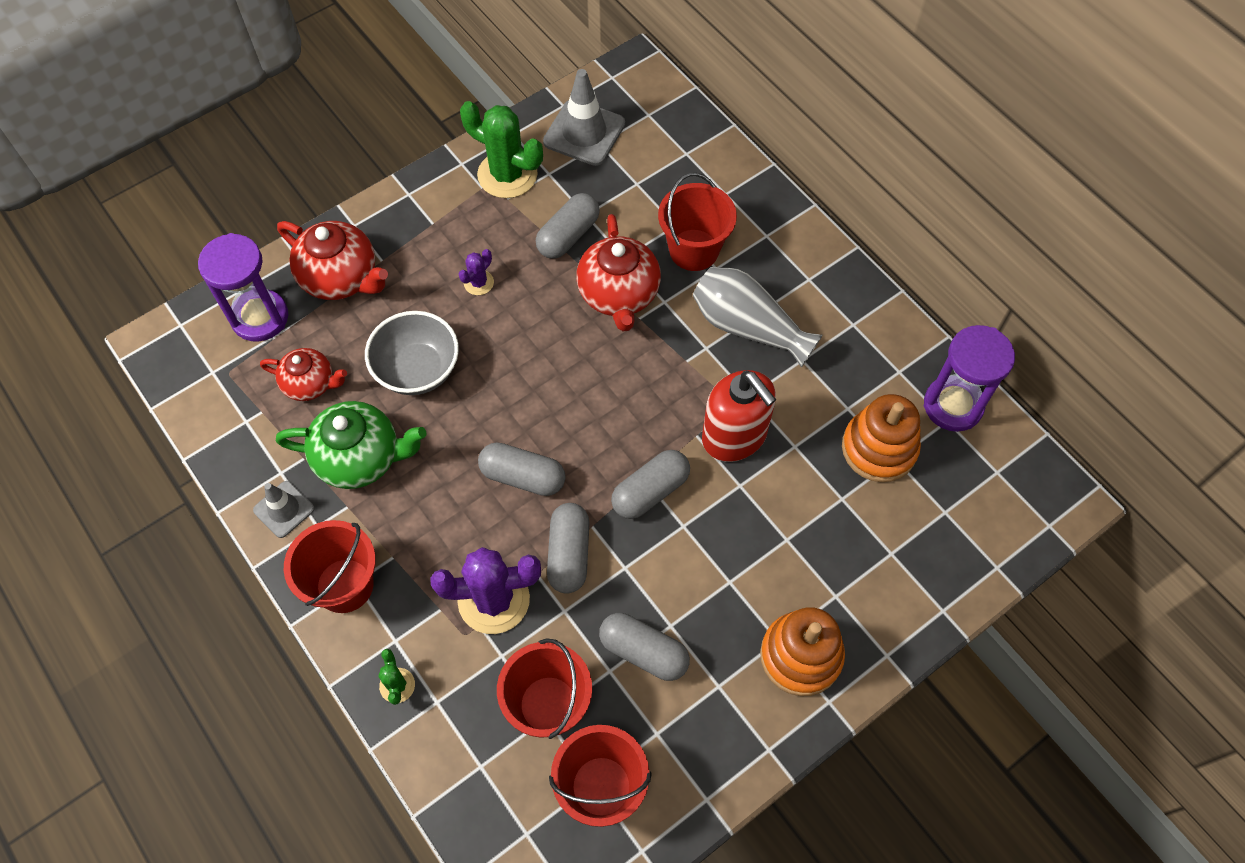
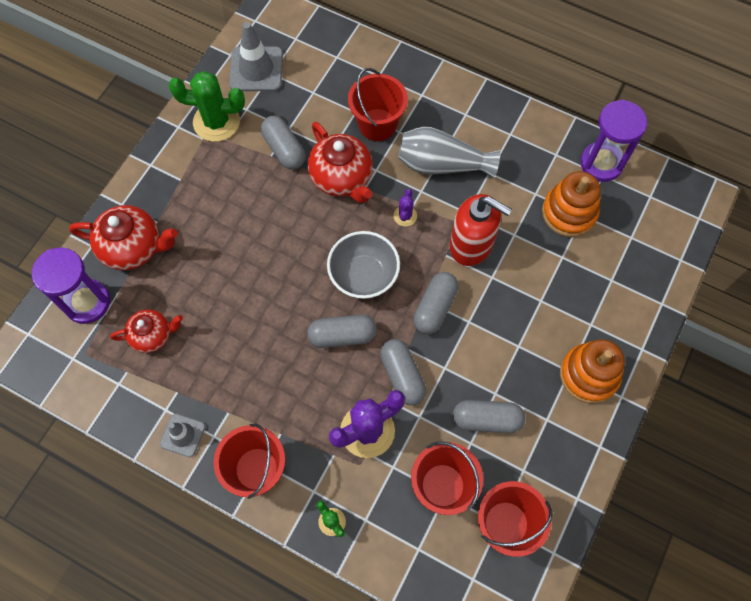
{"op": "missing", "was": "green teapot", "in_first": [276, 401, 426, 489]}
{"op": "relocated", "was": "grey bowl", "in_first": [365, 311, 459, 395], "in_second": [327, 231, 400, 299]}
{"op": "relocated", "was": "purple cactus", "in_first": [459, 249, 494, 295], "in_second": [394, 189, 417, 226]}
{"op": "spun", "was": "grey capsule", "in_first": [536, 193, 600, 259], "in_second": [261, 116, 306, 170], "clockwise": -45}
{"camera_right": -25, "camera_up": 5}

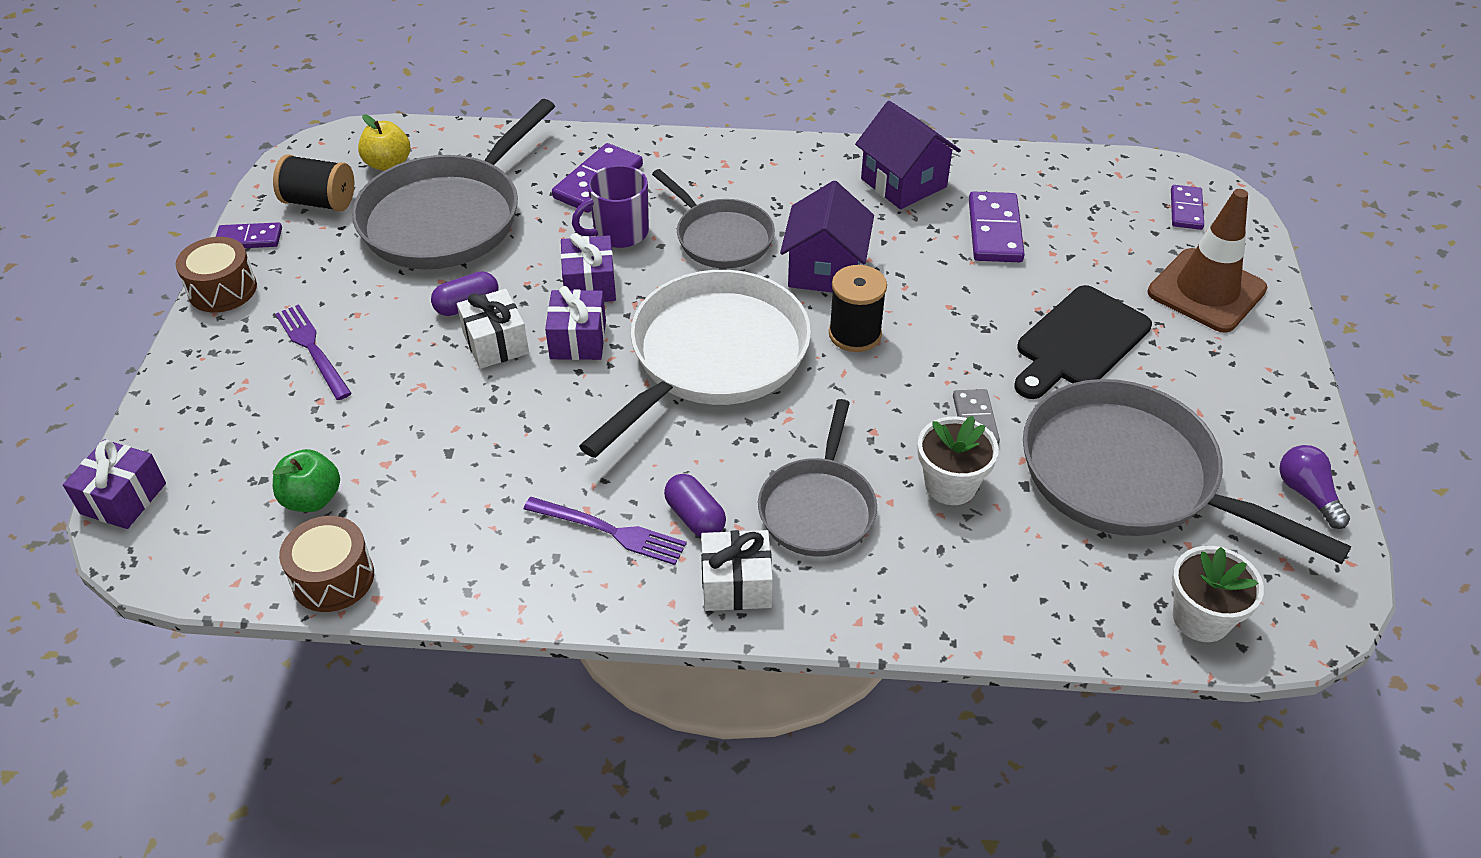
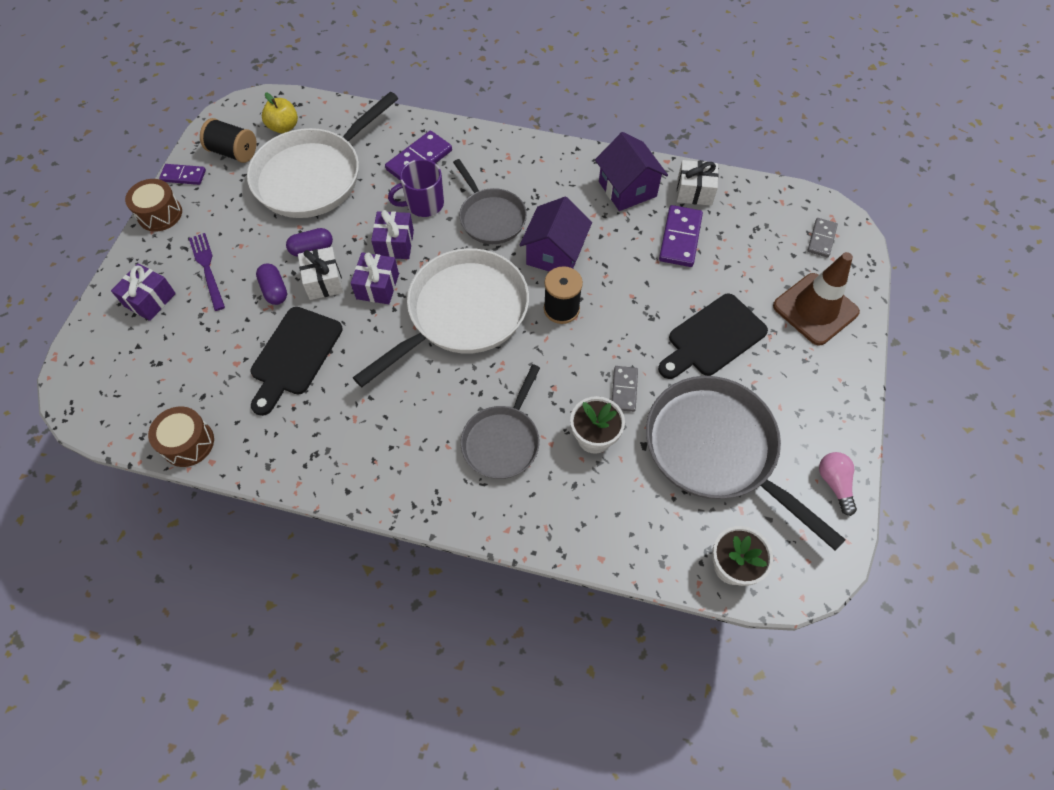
{"op": "relocated", "was": "purple gift", "in_first": [63, 439, 166, 529], "in_second": [111, 263, 176, 321]}
{"op": "missing", "was": "green apple", "in_first": [273, 449, 340, 512]}
{"op": "colour", "was": "grey pan", "now": "white pan", "in_first": [352, 99, 555, 269], "in_second": [247, 92, 398, 218]}
{"op": "missing", "was": "purple fork", "in_first": [524, 497, 687, 565]}
{"op": "relocated", "was": "purple capsule", "in_first": [664, 474, 726, 537], "in_second": [256, 264, 287, 305]}
{"op": "relocated", "was": "white gift", "in_first": [701, 530, 773, 611], "in_second": [677, 160, 718, 206]}
{"op": "colour", "was": "purple domino", "now": "grey domino", "in_first": [1171, 185, 1204, 230], "in_second": [808, 218, 838, 258]}
{"op": "colour", "was": "purple light bulb", "now": "pink light bulb", "in_first": [1279, 445, 1350, 529], "in_second": [819, 452, 857, 516]}
{"op": "appeared", "now": "black cutting board", "in_second": [250, 307, 343, 416]}
{"camera_right": 10, "camera_up": 15}

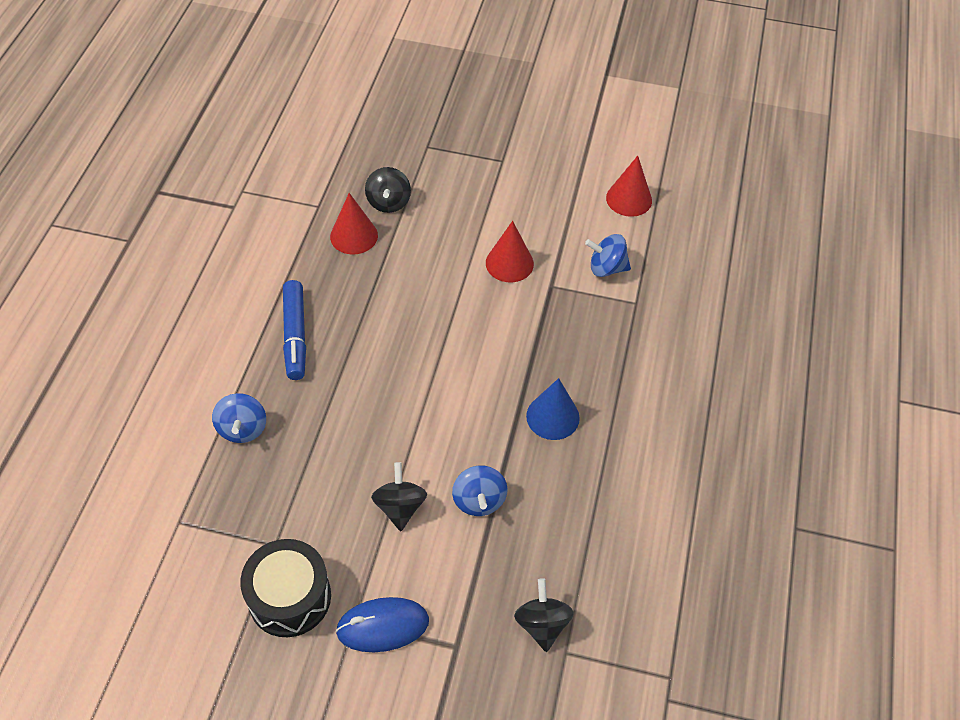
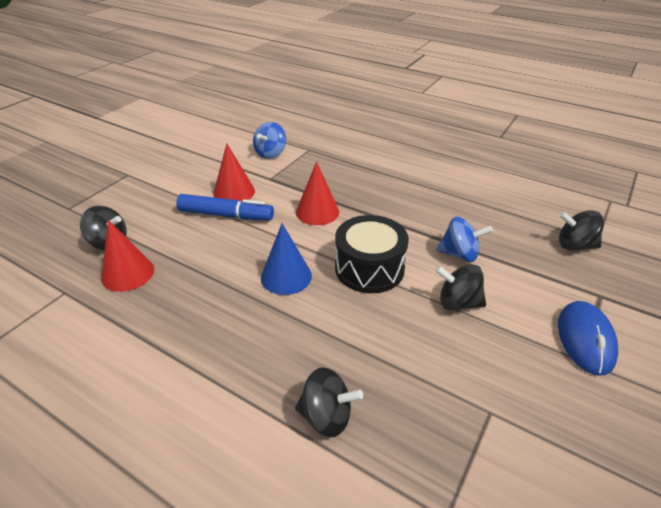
{"op": "colour", "was": "blue spinning top", "now": "black spinning top", "in_first": [212, 393, 266, 443], "in_second": [295, 367, 363, 437]}
{"op": "relocated", "was": "black drum", "in_first": [240, 539, 331, 637], "in_second": [335, 215, 409, 293]}
{"op": "relocated", "was": "blue marker", "in_first": [283, 280, 306, 380], "in_second": [176, 194, 274, 221]}
{"op": "relocated", "was": "blue cone", "in_first": [526, 378, 580, 440], "in_second": [261, 223, 312, 295]}
{"op": "relocated", "was": "red cone", "in_first": [606, 156, 652, 217], "in_second": [296, 161, 339, 225]}
{"camera_right": -70, "camera_up": -15}

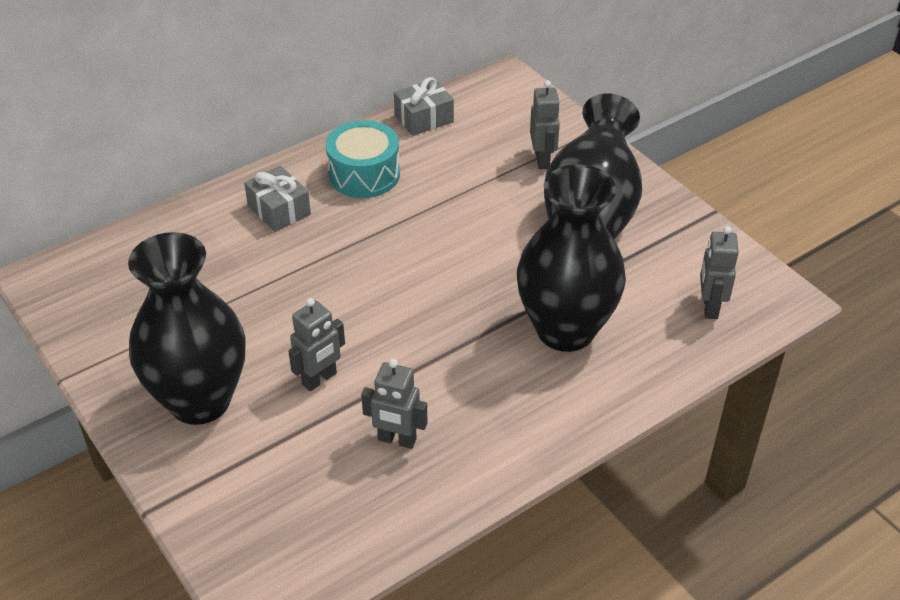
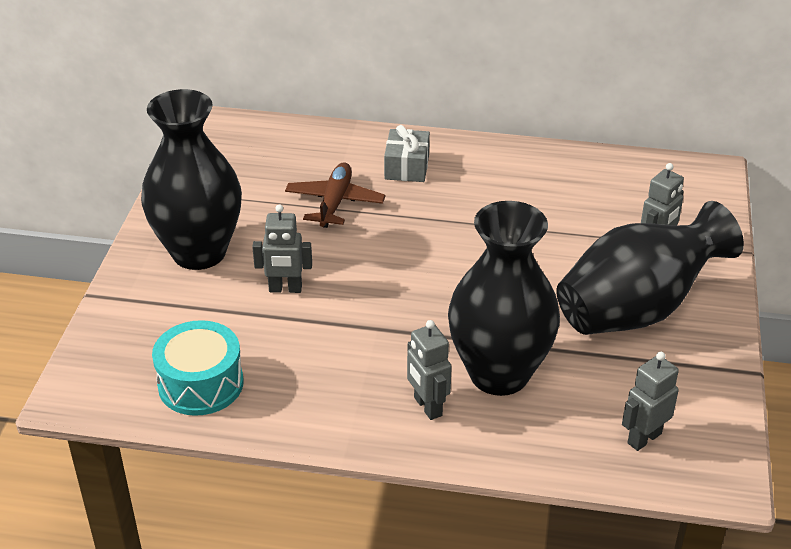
{"op": "relocated", "was": "turquoise drum", "in_first": [326, 120, 400, 198], "in_second": [152, 320, 243, 416]}
{"op": "relocated", "was": "grey robot", "in_first": [361, 359, 428, 449], "in_second": [407, 320, 452, 420]}
{"op": "missing", "was": "grey gift", "in_first": [394, 77, 454, 136]}
{"op": "appeared", "now": "brown plane", "in_second": [285, 162, 386, 228]}
{"camera_right": 45, "camera_up": -5}

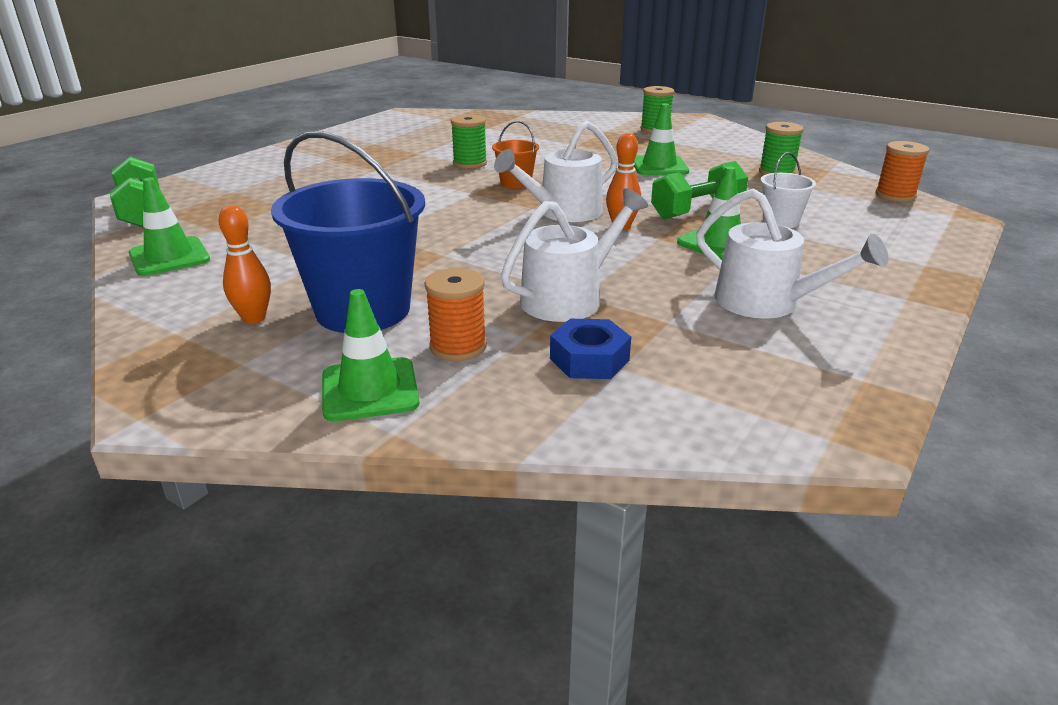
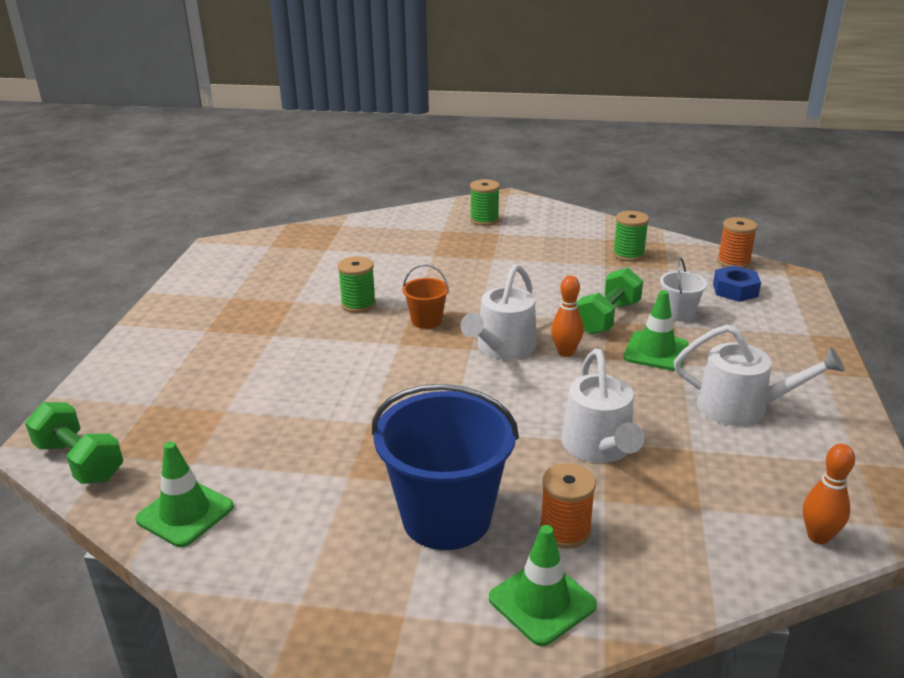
{"op": "relocated", "was": "orange bowling pin", "in_first": [219, 205, 271, 324], "in_second": [803, 444, 855, 544]}
{"op": "spun", "was": "white watering can", "in_first": [501, 189, 648, 322], "in_second": [561, 349, 644, 463], "clockwise": 150}
{"op": "relocated", "was": "blue nut", "in_first": [550, 319, 631, 379], "in_second": [713, 266, 761, 302]}
{"op": "missing", "was": "green traffic cone", "in_first": [634, 104, 689, 175]}
{"camera_right": -25, "camera_up": 0}

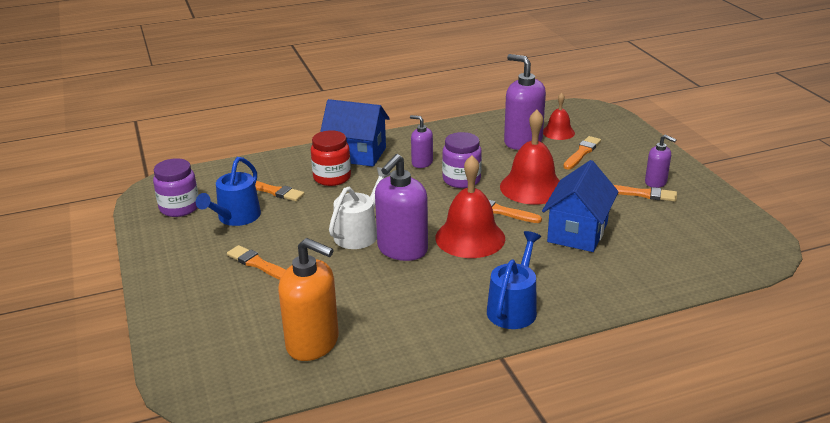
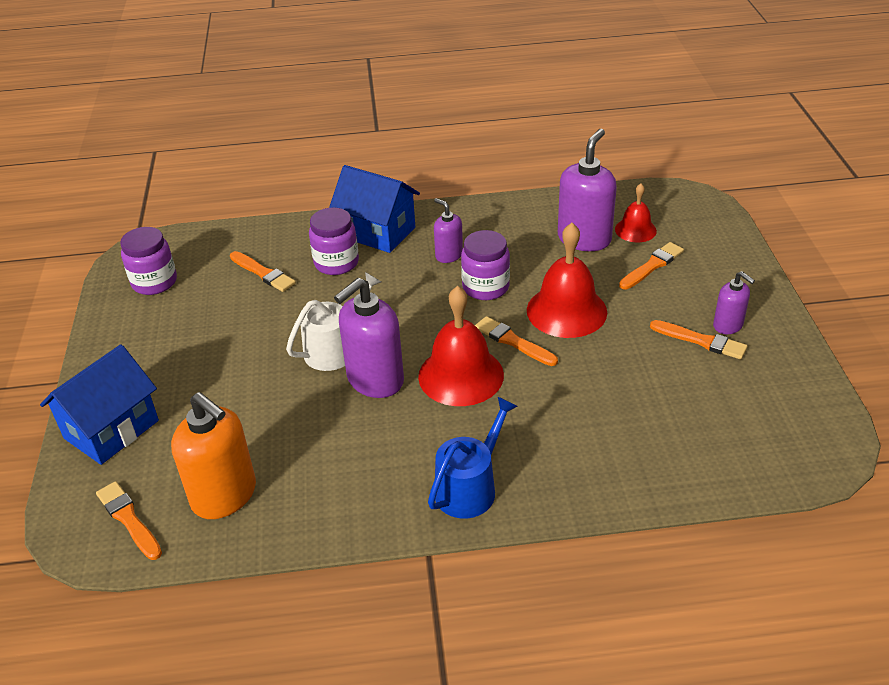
{"op": "missing", "was": "blue watering can", "in_first": [196, 157, 261, 226]}
{"op": "relocated", "was": "orange brush", "in_first": [227, 245, 286, 280], "in_second": [96, 481, 162, 560]}
{"op": "colour", "was": "red jar", "now": "purple jar", "in_first": [311, 130, 351, 186], "in_second": [309, 208, 359, 275]}
{"op": "spun", "was": "purple soap dispenser", "in_first": [504, 54, 546, 150], "in_second": [558, 129, 617, 251], "clockwise": 60}
{"op": "relocated", "was": "blue house", "in_first": [542, 160, 618, 252], "in_second": [40, 344, 159, 465]}
{"camera_right": 15, "camera_up": 10}

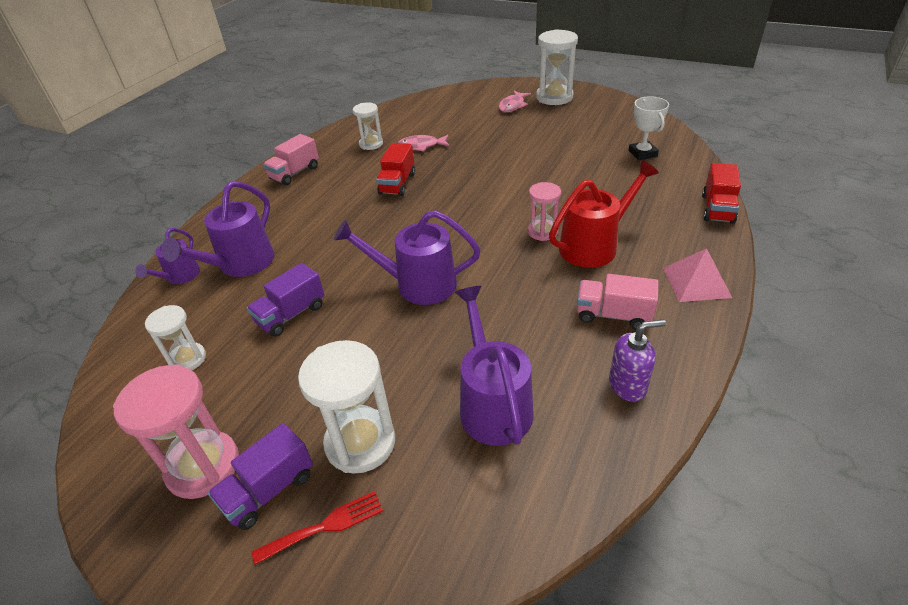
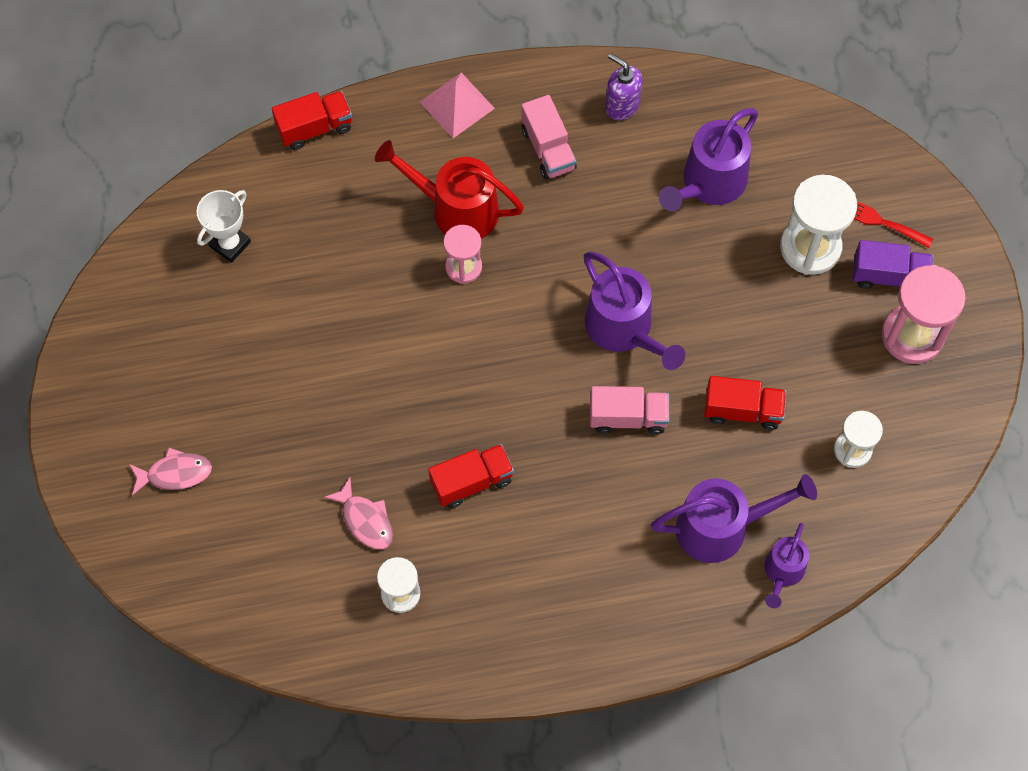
{"op": "spun", "was": "purple watering can", "in_first": [135, 228, 200, 284], "in_second": [765, 523, 809, 608], "clockwise": 135}
{"op": "colour", "was": "purple truck", "now": "red truck", "in_first": [247, 263, 325, 337], "in_second": [704, 376, 786, 430]}
{"op": "relocated", "was": "pink truck", "in_first": [263, 134, 319, 185], "in_second": [590, 386, 670, 434]}
{"op": "missing", "was": "white hourglass", "in_first": [536, 29, 578, 105]}
{"camera_right": -130, "camera_up": 25}

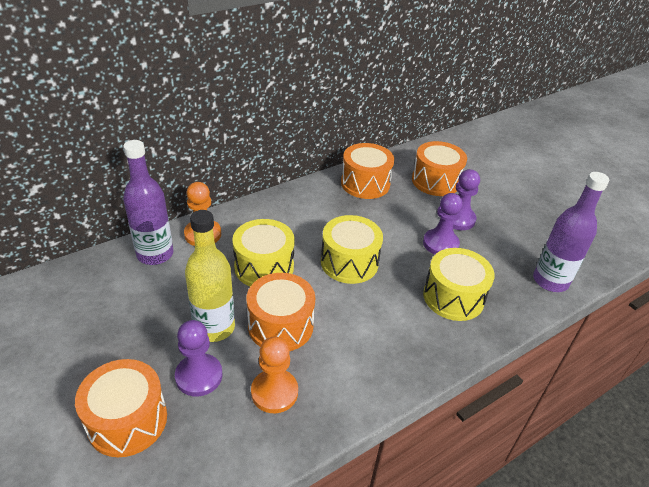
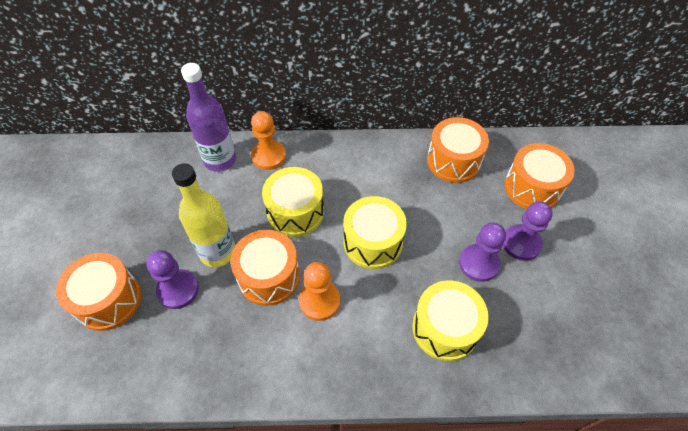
{"op": "relocated", "was": "orange pawn", "in_first": [251, 337, 298, 413], "in_second": [299, 262, 340, 321]}
{"op": "missing", "was": "purple bottle", "in_first": [533, 172, 609, 292]}
{"camera_right": 35, "camera_up": 15}

